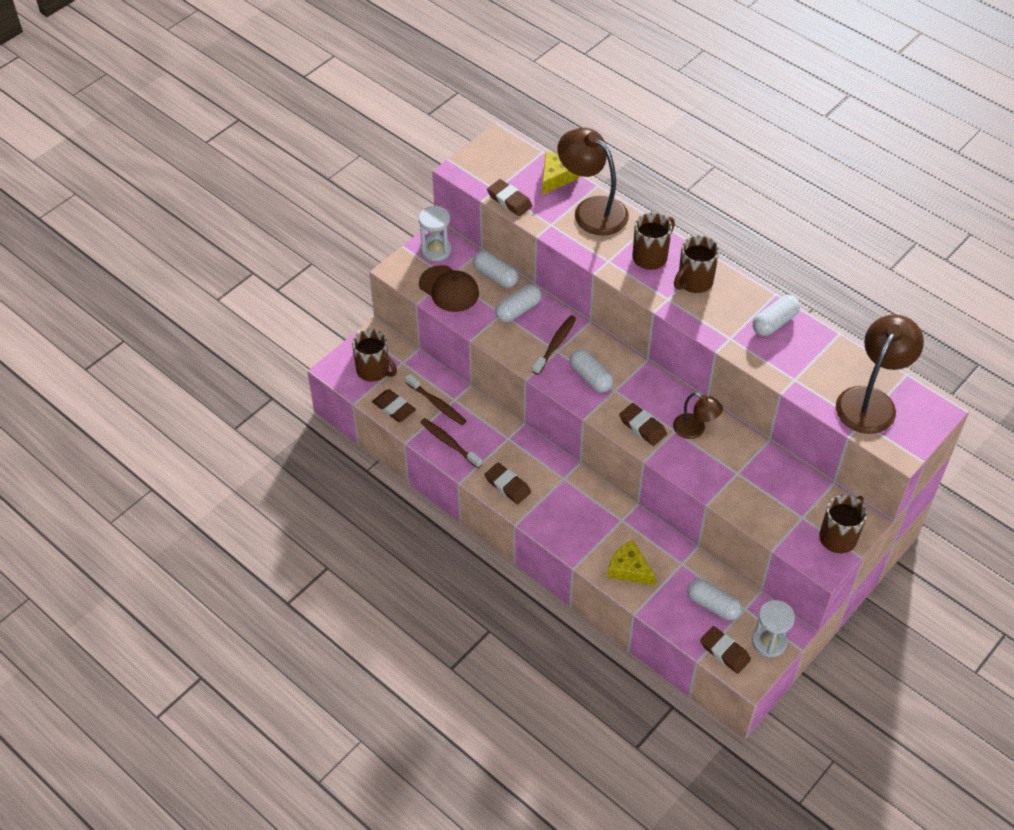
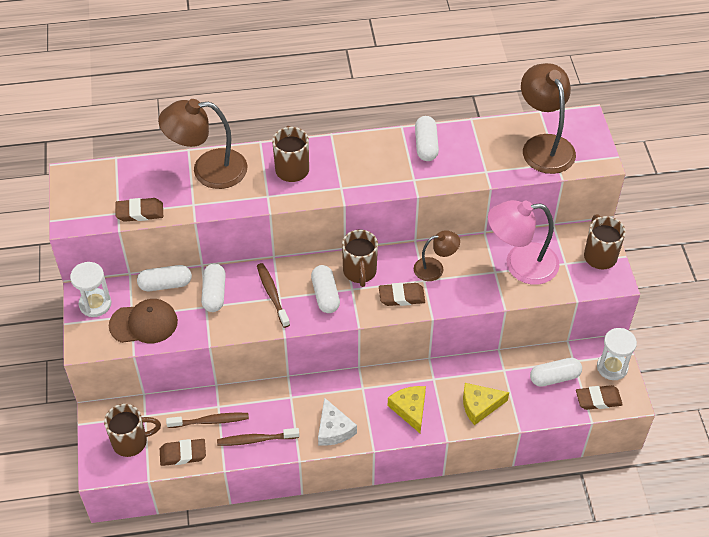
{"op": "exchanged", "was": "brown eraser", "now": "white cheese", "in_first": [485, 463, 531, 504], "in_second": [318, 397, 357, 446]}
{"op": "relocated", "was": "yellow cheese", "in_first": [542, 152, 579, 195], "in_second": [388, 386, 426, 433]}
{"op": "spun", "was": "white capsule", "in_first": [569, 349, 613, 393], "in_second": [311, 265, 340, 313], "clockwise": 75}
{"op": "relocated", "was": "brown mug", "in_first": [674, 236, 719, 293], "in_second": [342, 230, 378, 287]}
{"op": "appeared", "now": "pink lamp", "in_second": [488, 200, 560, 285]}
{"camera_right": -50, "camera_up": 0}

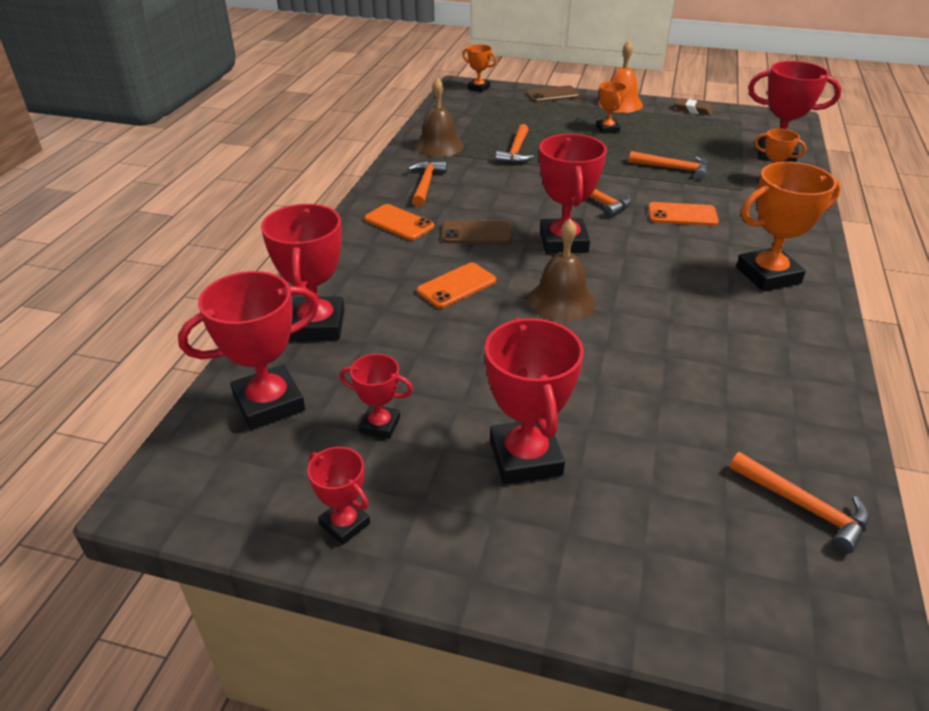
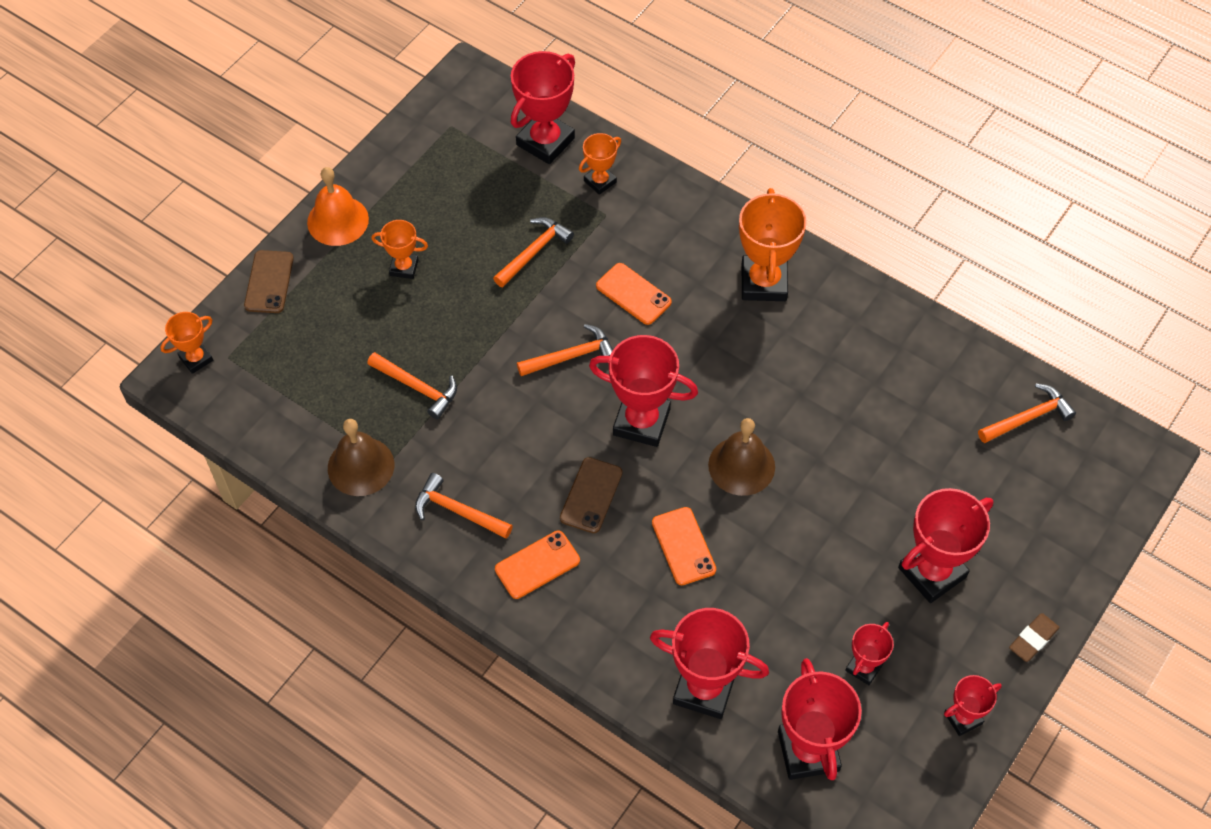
{"op": "spun", "was": "red trophy", "in_first": [485, 318, 584, 484], "in_second": [898, 488, 993, 603], "clockwise": -45}
{"op": "spun", "was": "orange phone", "in_first": [648, 202, 719, 226], "in_second": [596, 263, 672, 325], "clockwise": -75}
{"op": "relocated", "was": "brown eraser", "in_first": [674, 98, 713, 115], "in_second": [1009, 613, 1059, 662]}
{"camera_right": -70, "camera_up": 20}

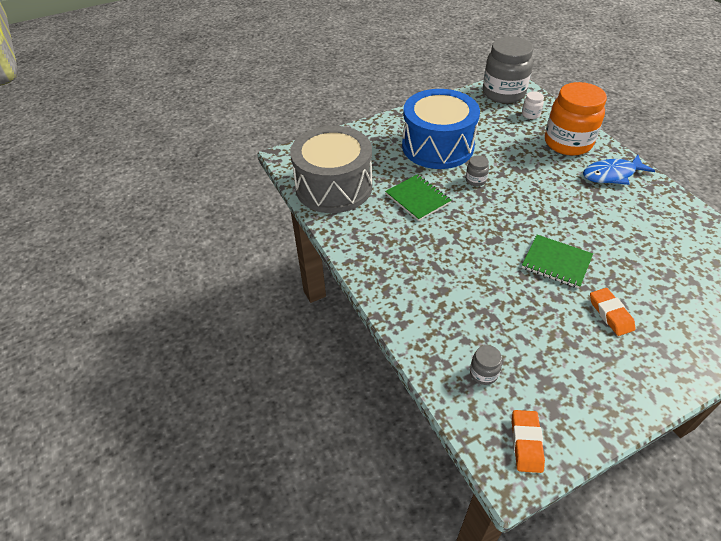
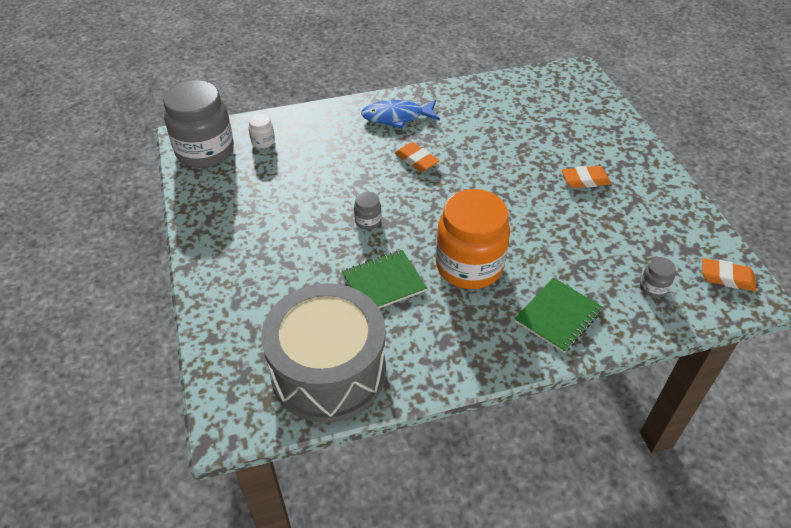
{"op": "missing", "was": "blue drum", "in_first": [402, 89, 480, 169]}
{"op": "relocated", "was": "green notebook", "in_first": [522, 235, 593, 288], "in_second": [514, 278, 603, 353]}
{"op": "relocated", "was": "orange jar", "in_first": [545, 82, 607, 156], "in_second": [436, 189, 510, 289]}
{"op": "spun", "was": "blue fish", "in_first": [583, 155, 655, 185], "in_second": [361, 100, 440, 128], "clockwise": 90}
{"op": "appeared", "now": "orange eraser", "in_second": [395, 142, 440, 172]}
{"camera_right": -80, "camera_up": 0}

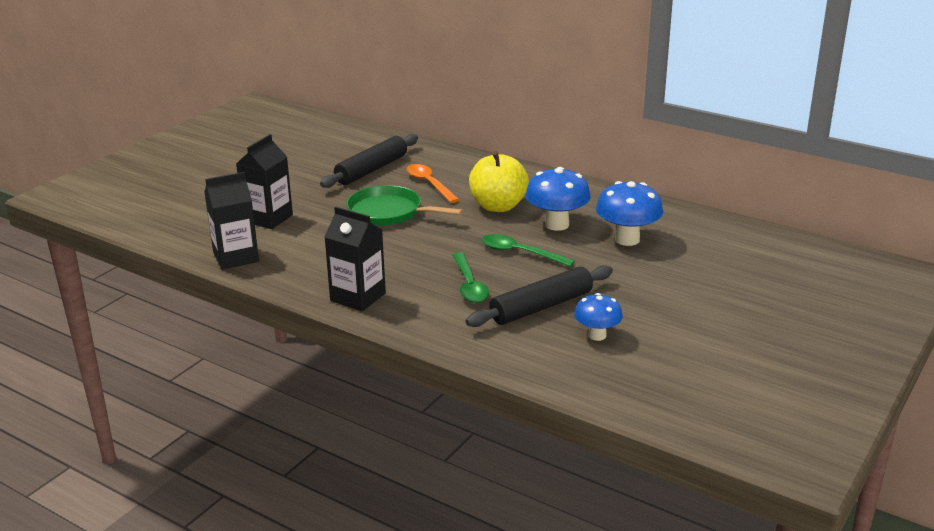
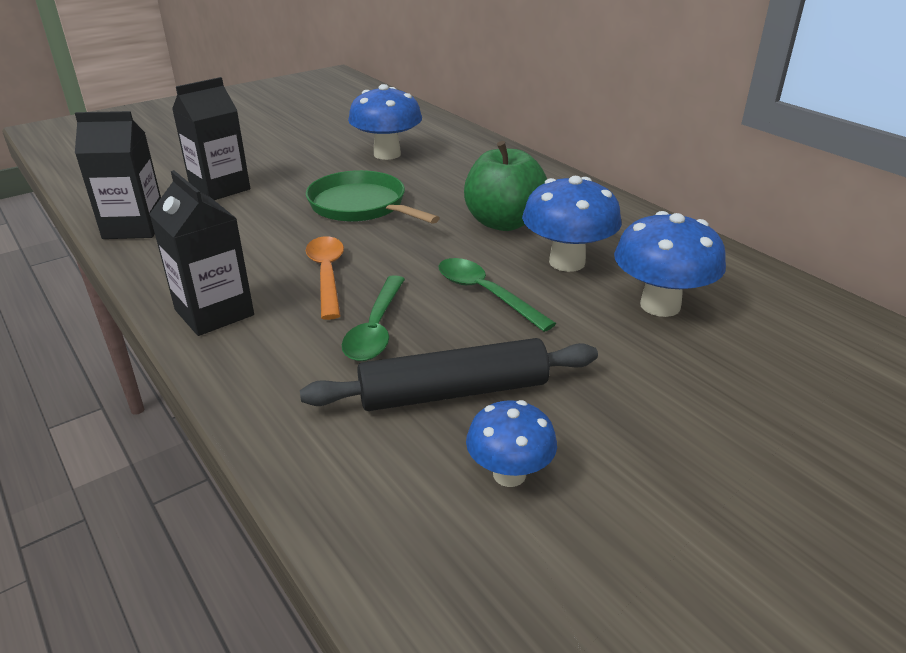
{"op": "exchanged", "was": "black rolling pin", "now": "blue mushroom", "in_first": [320, 134, 418, 188], "in_second": [348, 84, 422, 160]}
{"op": "relocated", "was": "orange spoon", "in_first": [406, 164, 460, 203], "in_second": [306, 236, 344, 320]}
{"op": "colour", "was": "yellow apple", "now": "green apple", "in_first": [469, 151, 529, 212], "in_second": [464, 141, 547, 231]}
{"camera_right": 20, "camera_up": 5}

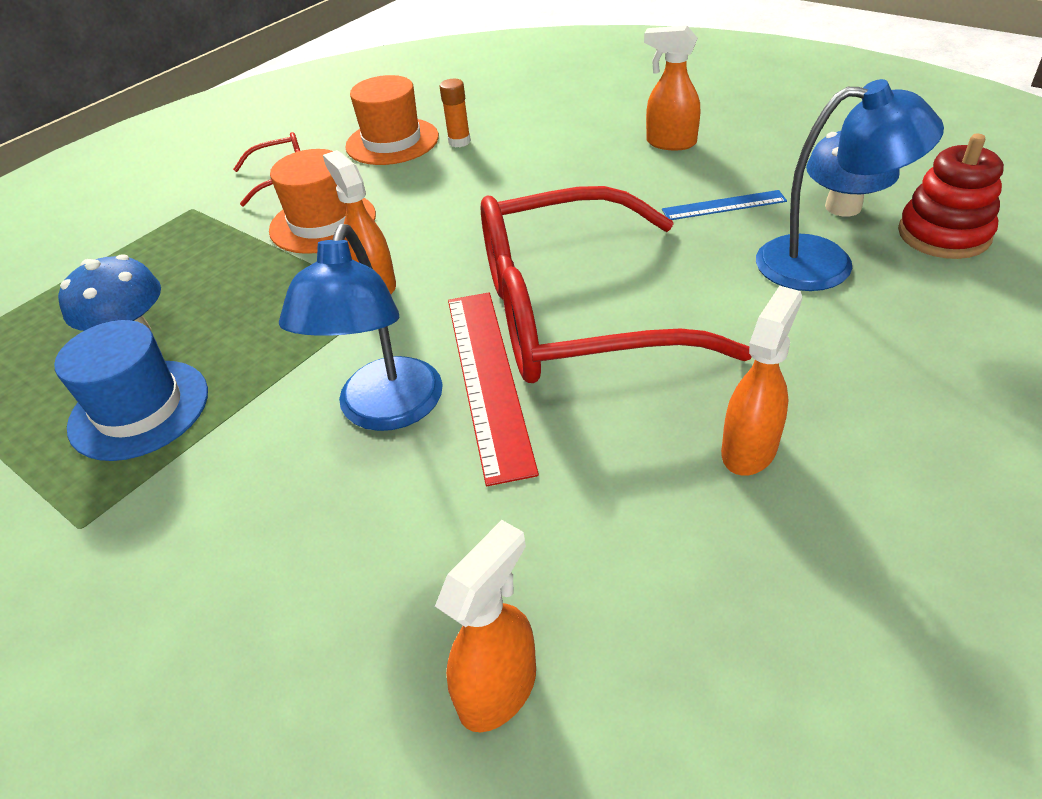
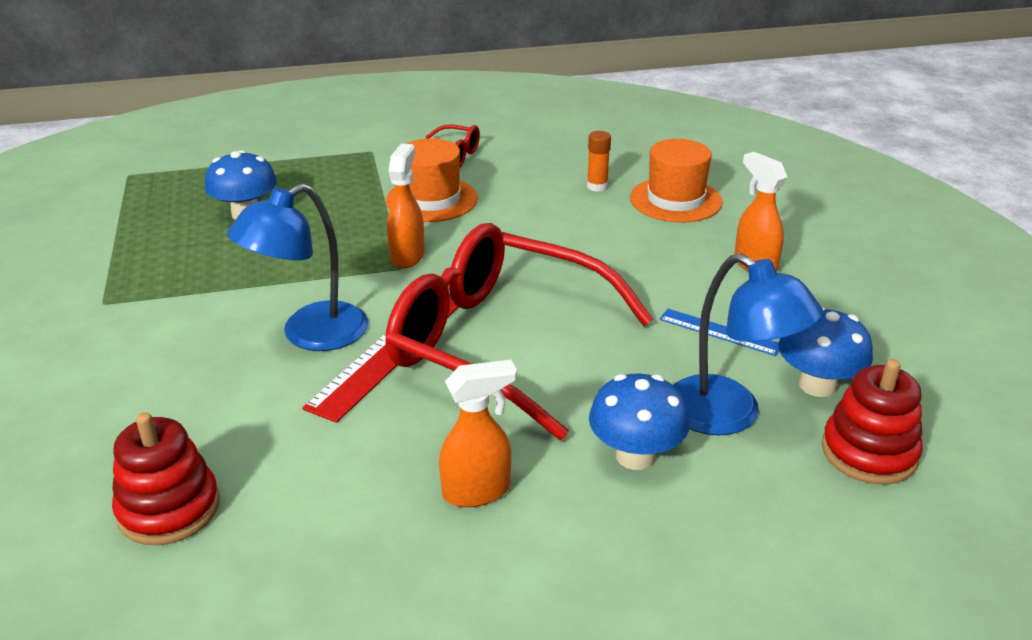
{"op": "missing", "was": "blue hat", "in_first": [54, 320, 208, 461]}
{"op": "relocated", "was": "orange hat", "in_first": [345, 75, 439, 165], "in_second": [630, 139, 723, 222]}
{"op": "exchanged", "was": "orange spray bottle", "now": "red stacking toy", "in_first": [435, 520, 536, 732], "in_second": [112, 412, 220, 545]}
{"op": "appeared", "now": "blue mushroom", "in_second": [589, 374, 690, 470]}
{"camera_right": 35, "camera_up": -10}

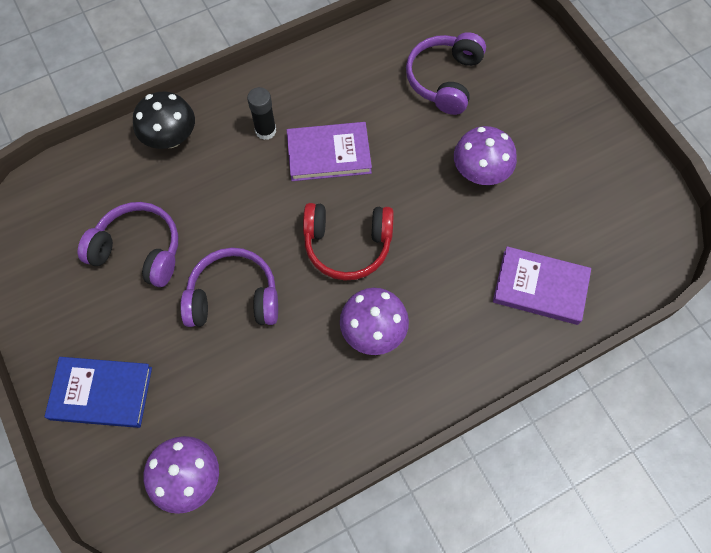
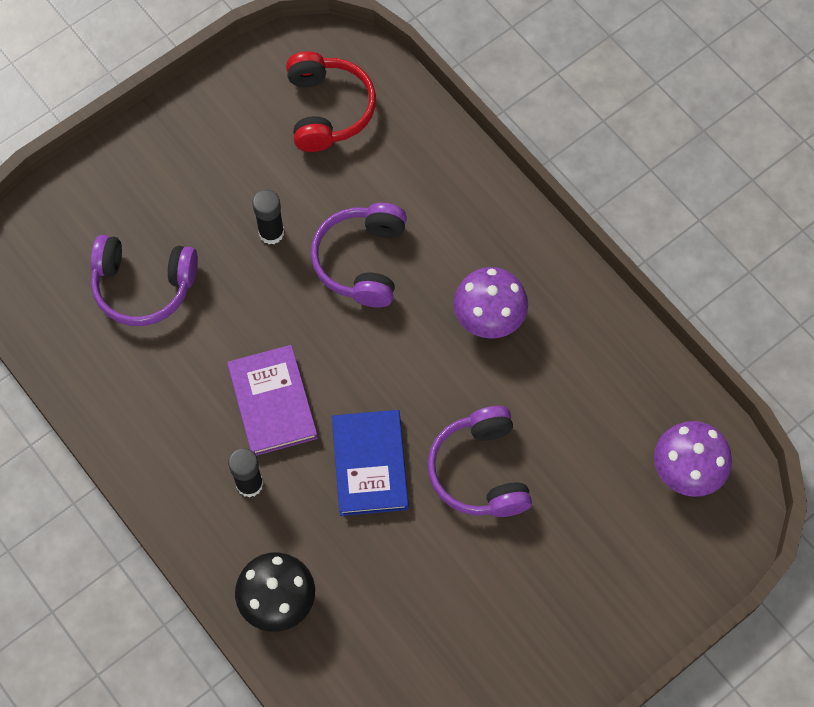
{"op": "relocated", "was": "blue book", "in_first": [44, 357, 152, 428], "in_second": [332, 410, 409, 516]}
{"op": "relocated", "was": "purple headphones", "in_first": [78, 202, 178, 287], "in_second": [311, 203, 407, 308]}
{"op": "relocated", "was": "red headphones", "in_first": [303, 203, 394, 281], "in_second": [286, 51, 376, 152]}
{"op": "exchanged", "was": "purple mushroom", "now": "black glue stick", "in_first": [454, 126, 517, 185], "in_second": [252, 190, 284, 244]}
{"op": "missing", "was": "purple book", "in_first": [493, 246, 591, 325]}
{"camera_right": -100, "camera_up": 0}

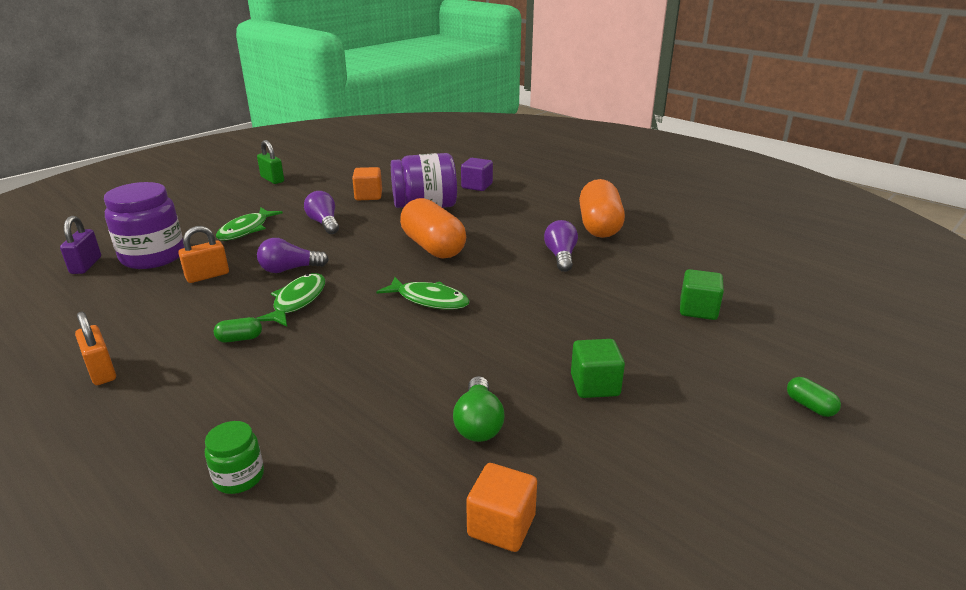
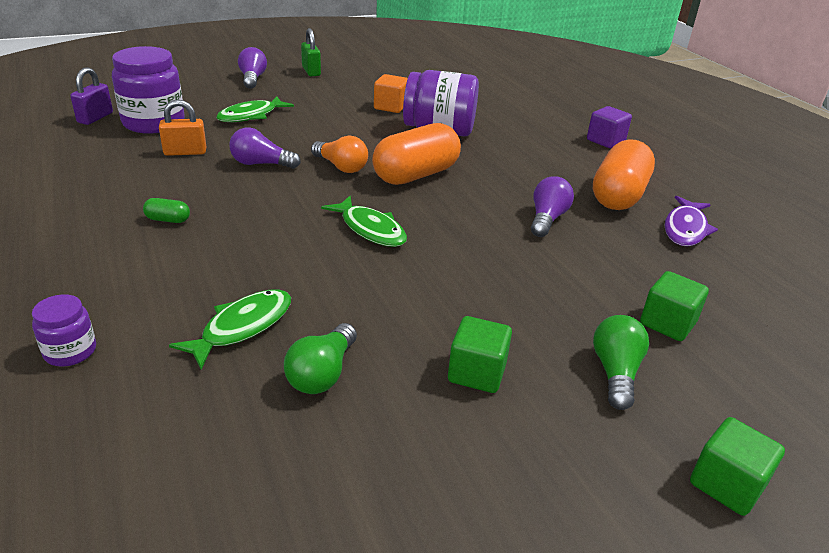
{"op": "missing", "was": "orange padlock", "in_first": [75, 311, 116, 385]}
{"op": "colour", "was": "green jar", "now": "purple jar", "in_first": [205, 421, 264, 494], "in_second": [32, 294, 96, 367]}
{"op": "relocated", "was": "green fish", "in_first": [256, 273, 325, 327], "in_second": [169, 289, 291, 369]}
{"op": "relocated", "was": "purple light bulb", "in_first": [304, 191, 339, 234], "in_second": [238, 47, 267, 89]}
{"op": "spun", "was": "orange capsule", "in_first": [400, 198, 466, 259], "in_second": [372, 123, 461, 185], "clockwise": 60}
{"op": "relocated", "was": "purple cube", "in_first": [461, 158, 493, 191], "in_second": [587, 106, 632, 148]}
{"op": "missing", "was": "orange cube", "in_first": [466, 463, 537, 552]}
{"op": "exchanged", "was": "green capsule", "now": "green cube", "in_first": [787, 377, 841, 417], "in_second": [690, 417, 785, 516]}
{"op": "appeared", "now": "orange light bulb", "in_second": [311, 136, 368, 173]}
{"op": "appeared", "now": "green light bulb", "in_second": [593, 315, 649, 410]}
{"op": "appeared", "now": "purple fish", "in_second": [664, 196, 718, 246]}
{"camera_right": 20, "camera_up": 5}

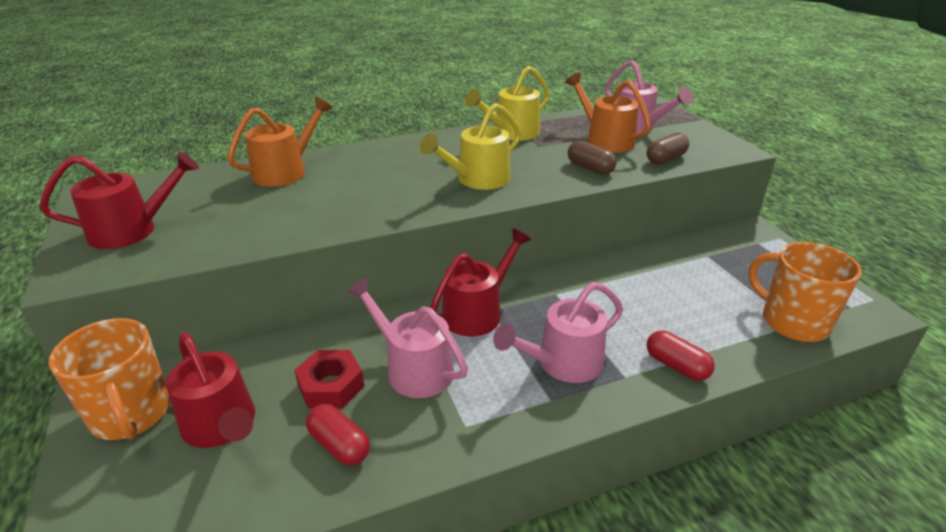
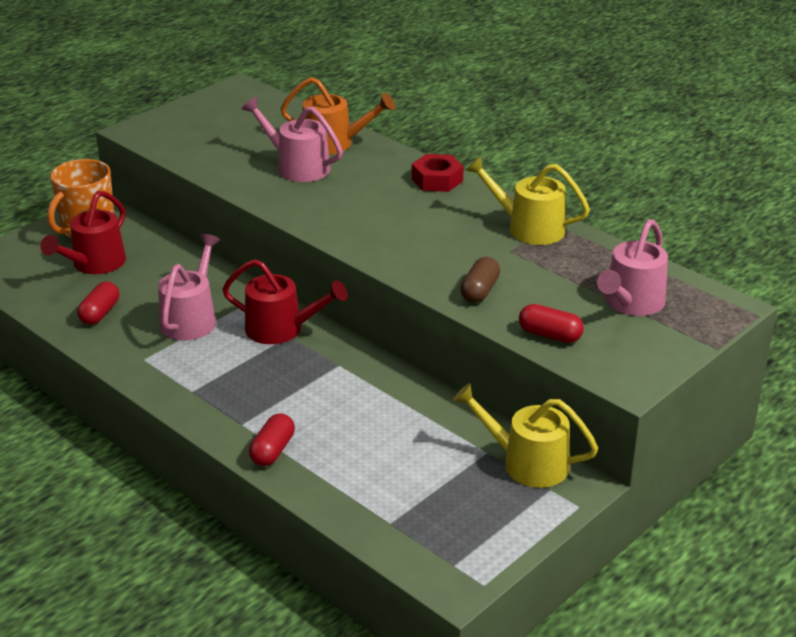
{"op": "missing", "was": "red watering can", "in_first": [40, 152, 199, 249]}
{"op": "relocated", "was": "red nut", "in_first": [294, 350, 364, 408], "in_second": [412, 154, 464, 192]}
{"op": "relocated", "was": "yellow watering can", "in_first": [420, 103, 521, 190], "in_second": [453, 383, 599, 488]}
{"op": "relocated", "was": "pink watering can", "in_first": [493, 282, 623, 383], "in_second": [242, 97, 343, 182]}
{"op": "missing", "was": "orange watering can", "in_first": [565, 72, 651, 153]}
{"op": "colour", "was": "brown capsule", "now": "red capsule", "in_first": [647, 133, 689, 164], "in_second": [519, 304, 584, 343]}
{"op": "missing", "was": "orange mug", "in_first": [748, 242, 862, 342]}
{"camera_right": 65, "camera_up": 0}

